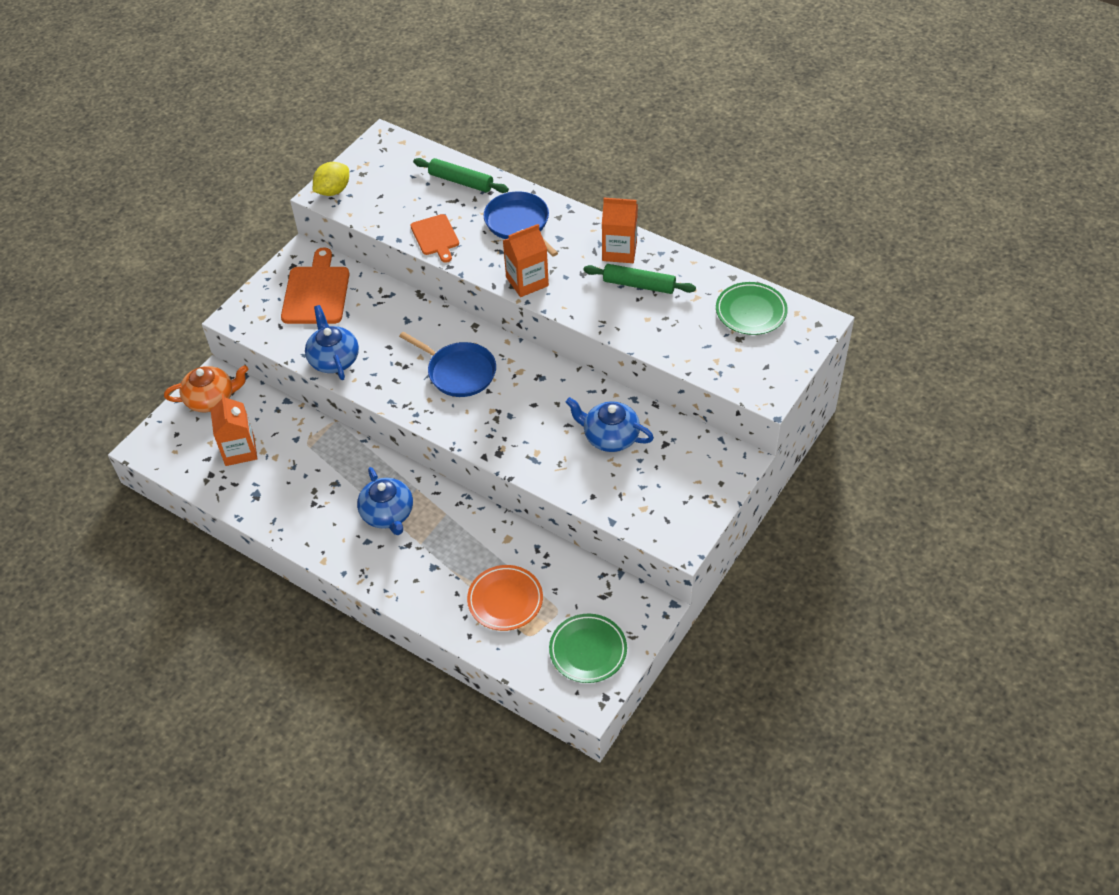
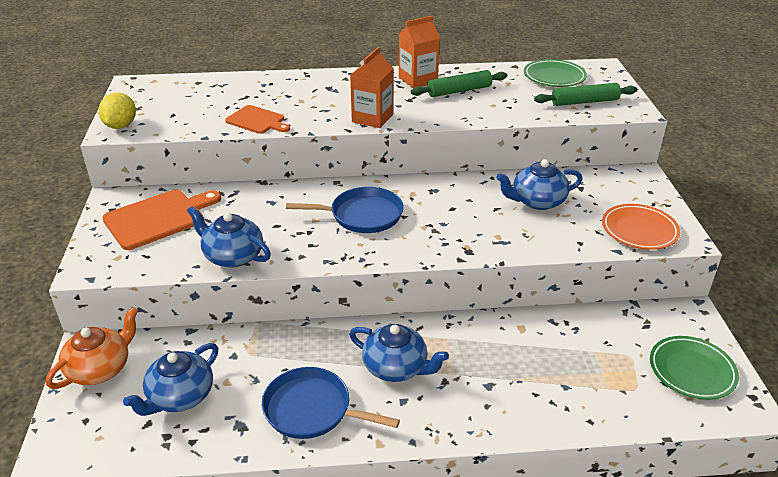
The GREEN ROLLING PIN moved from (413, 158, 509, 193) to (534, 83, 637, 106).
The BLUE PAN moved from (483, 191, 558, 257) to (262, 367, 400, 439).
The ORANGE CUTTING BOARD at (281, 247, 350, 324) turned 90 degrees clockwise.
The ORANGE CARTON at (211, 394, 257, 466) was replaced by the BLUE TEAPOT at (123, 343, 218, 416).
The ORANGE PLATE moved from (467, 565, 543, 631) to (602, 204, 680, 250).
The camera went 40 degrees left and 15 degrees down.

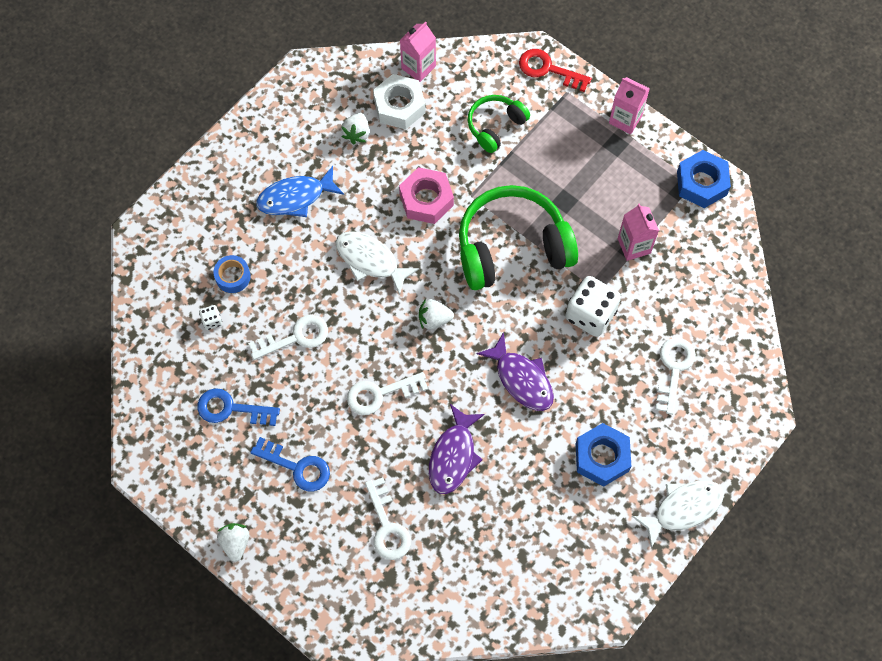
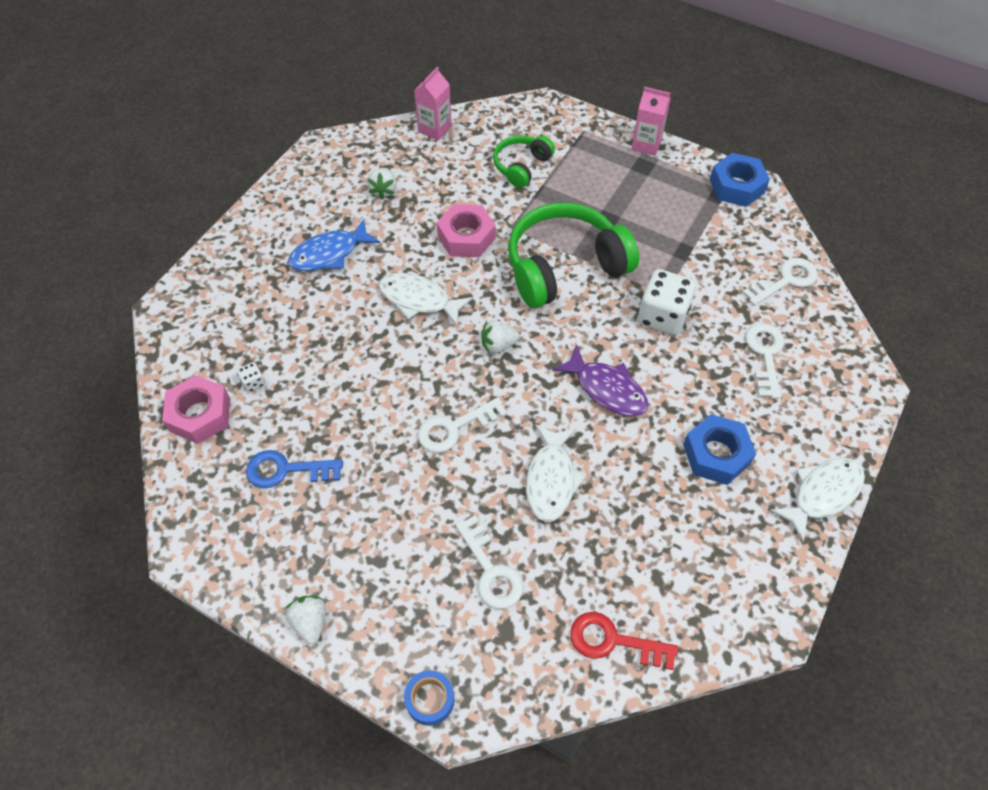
The RED KEY moved from (519, 49, 592, 92) to (570, 612, 678, 670).
The WHITE NUT at (373, 74, 425, 129) disappeared.
The PINK CARTON at (618, 203, 659, 261) disappeared.
The BLUE TAPE moved from (213, 255, 251, 293) to (404, 670, 454, 726).
The WHITE KEY moved from (248, 315, 328, 360) to (742, 258, 818, 306).
The PURPLE FISH at (429, 404, 485, 494) became the WHITE FISH at (526, 424, 586, 522).
The BLUE KEY at (250, 437, 330, 492) disappeared.
The PINK NUT at (162, 375, 230, 444) appeared.
The camera went 10 degrees left and 10 degrees down.

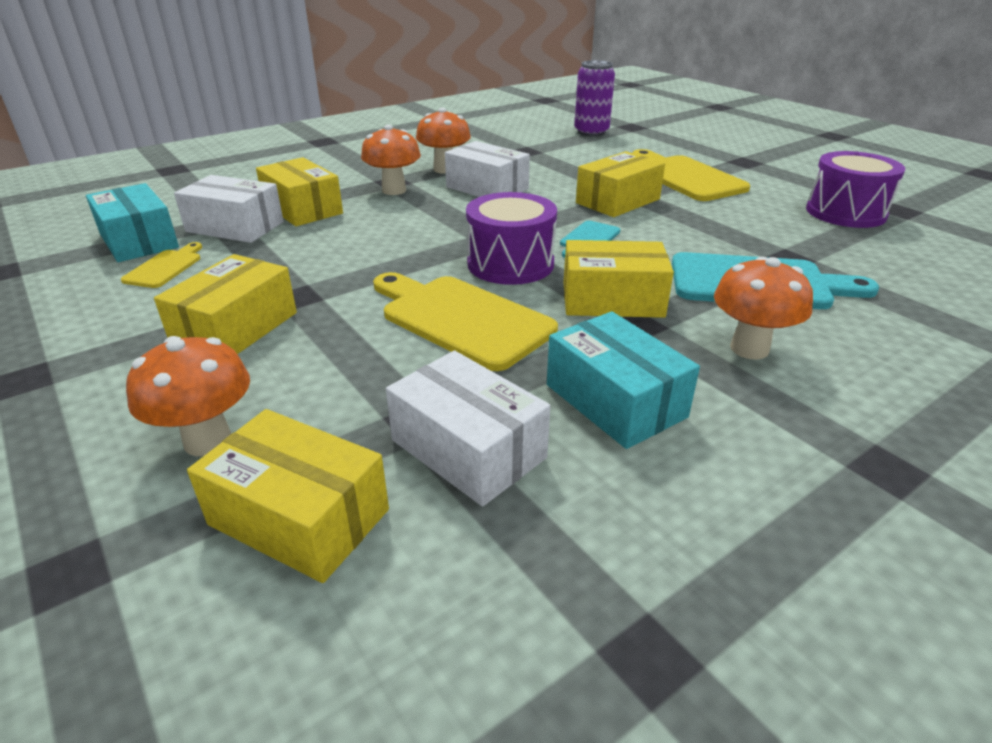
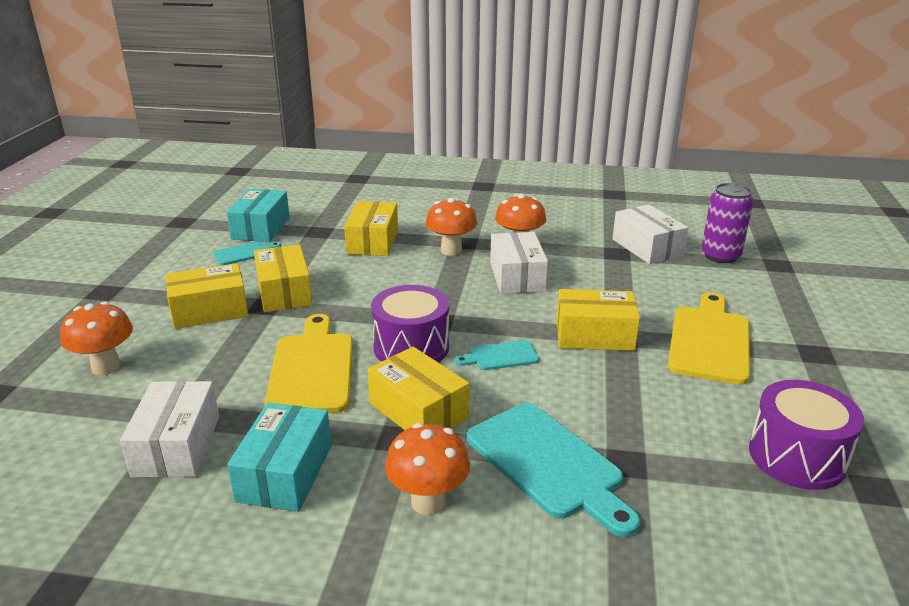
The WHITE BOX moved from (174, 175, 284, 243) to (612, 205, 688, 264).
The YELLOW CUTTING BOARD at (121, 242, 202, 288) became the TURQUOISE CUTTING BOARD at (213, 241, 281, 265).
The YELLOW BOX moved from (187, 409, 389, 583) to (254, 244, 313, 312).
The camera went 45 degrees right and 5 degrees down.

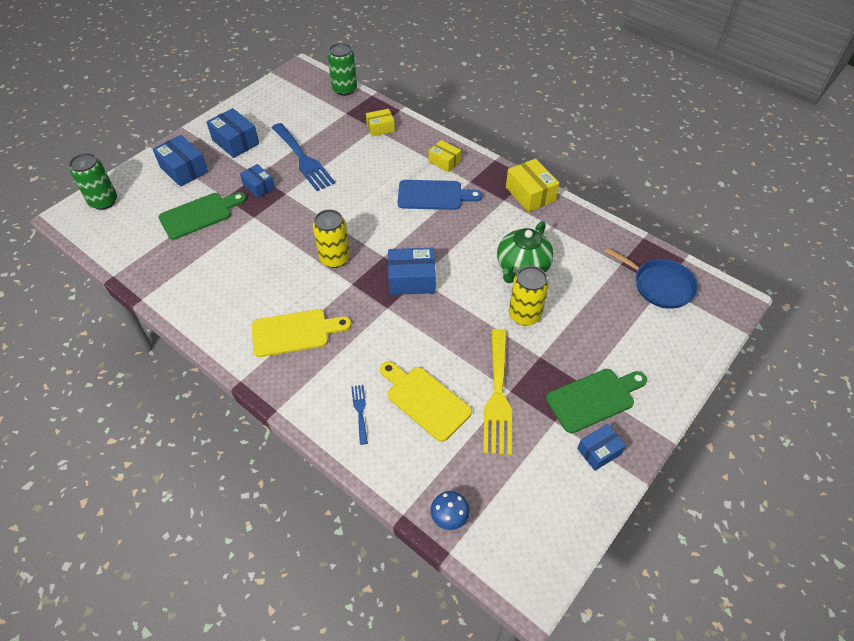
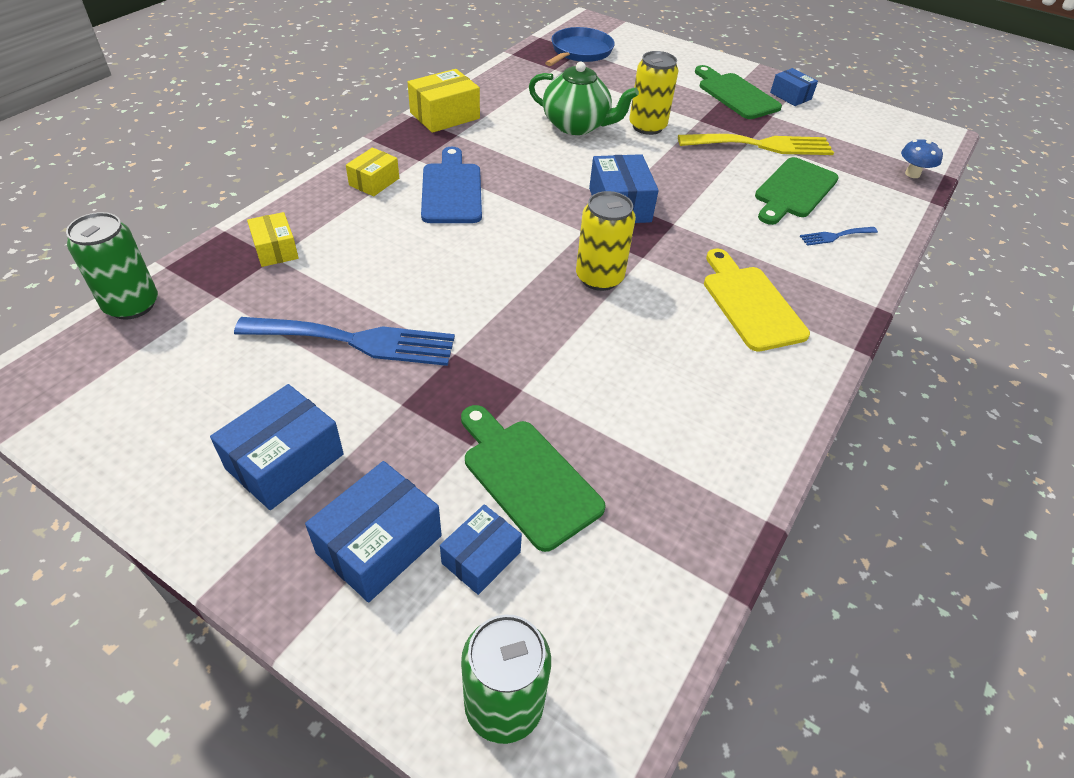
The BLUE FORK at (272, 123, 335, 191) turned 45 degrees clockwise.
The BLUE BOX moved from (240, 164, 275, 198) to (440, 504, 522, 595).
The YELLOW CUTTING BOARD at (380, 361, 472, 442) became the GREEN CUTTING BOARD at (755, 157, 839, 225).
The camera went 100 degrees left and 5 degrees down.

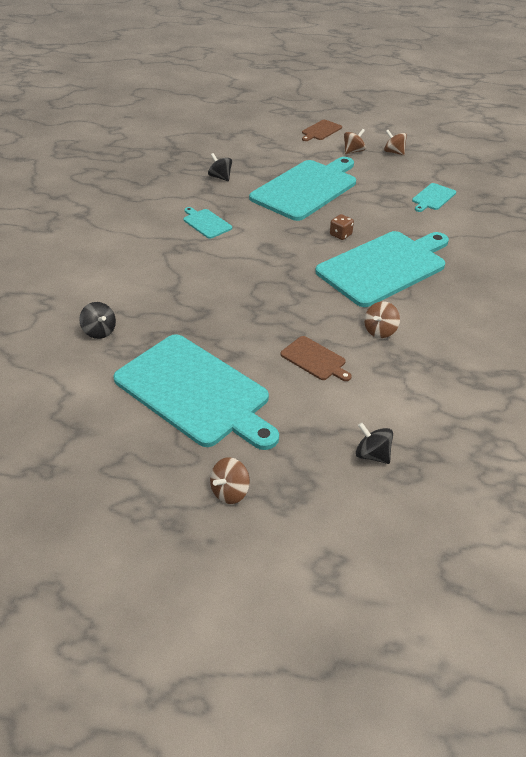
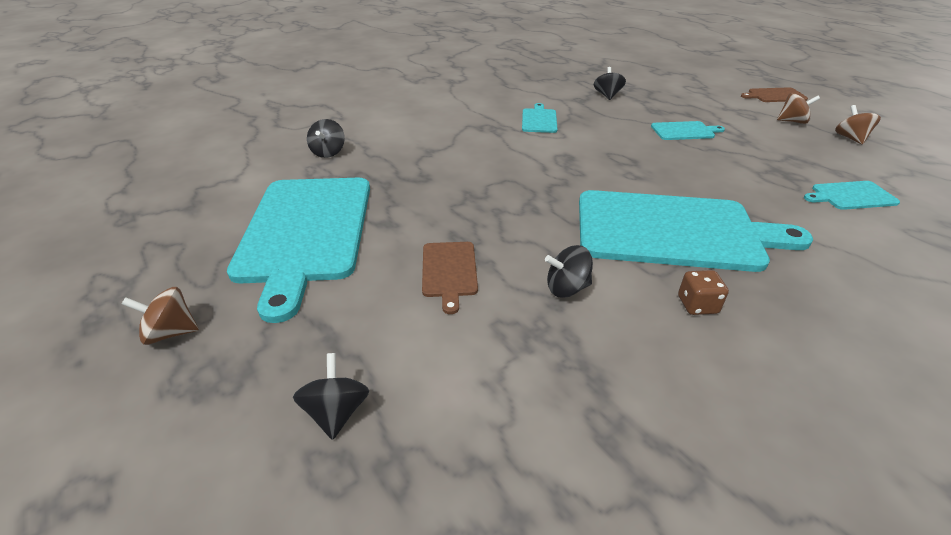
The TURQUOISE CUTTING BOARD at (249, 157, 356, 221) changed to 0.43 times the size.
The BROWN DICE moved from (330, 214, 354, 240) to (678, 270, 729, 315).
The BROWN SPINNING TOP at (364, 301, 400, 338) became the BLACK SPINNING TOP at (545, 245, 593, 298).
The camera went 45 degrees right and 5 degrees down.

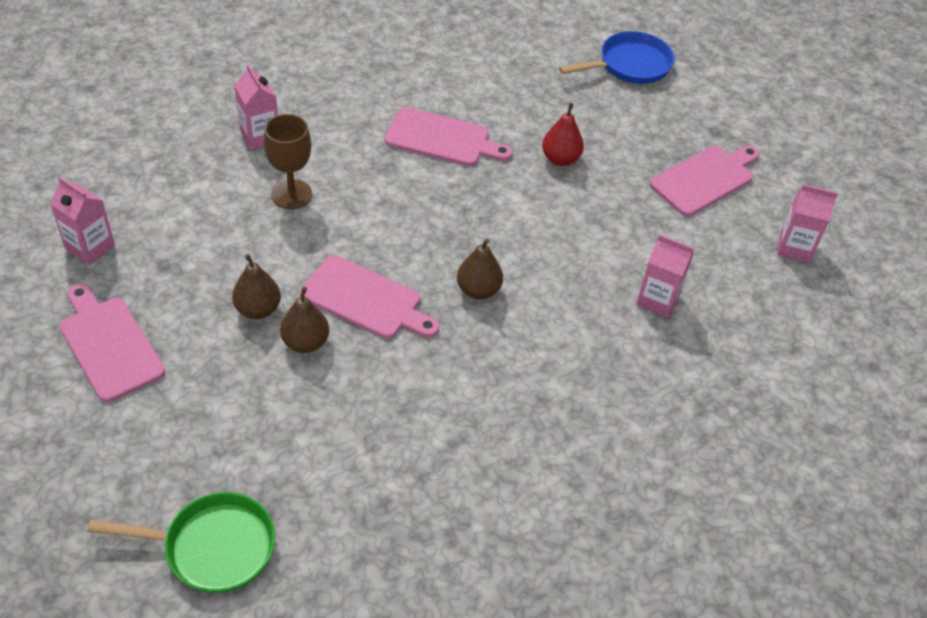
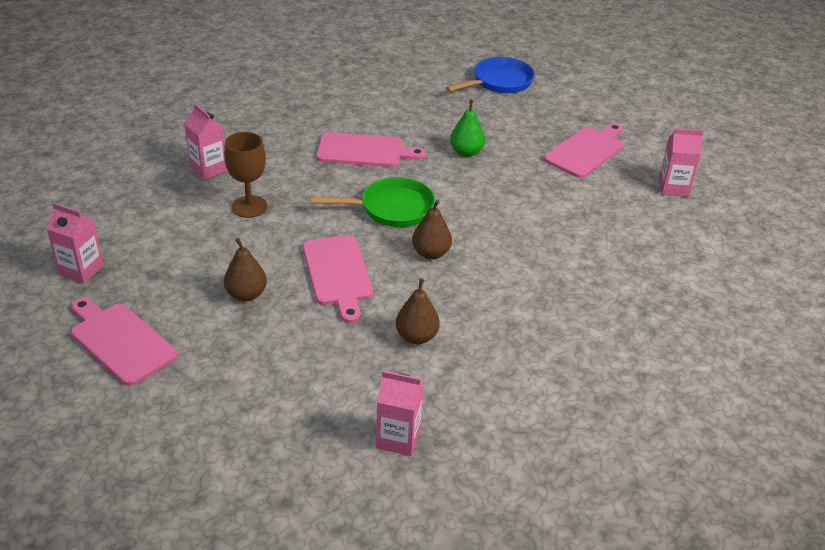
The RED PEAR at (542, 103, 584, 166) became the GREEN PEAR at (450, 100, 485, 157).
The PINK CARTON moved from (636, 234, 694, 318) to (376, 370, 423, 456).
The PINK CUTTING BOARD at (300, 255, 439, 339) turned 60 degrees clockwise.
The BROWN PEAR moved from (280, 287, 329, 353) to (396, 279, 440, 344).
The GREEN PAN moved from (88, 492, 275, 593) to (310, 177, 435, 227).
The camera went 10 degrees left and 10 degrees down.

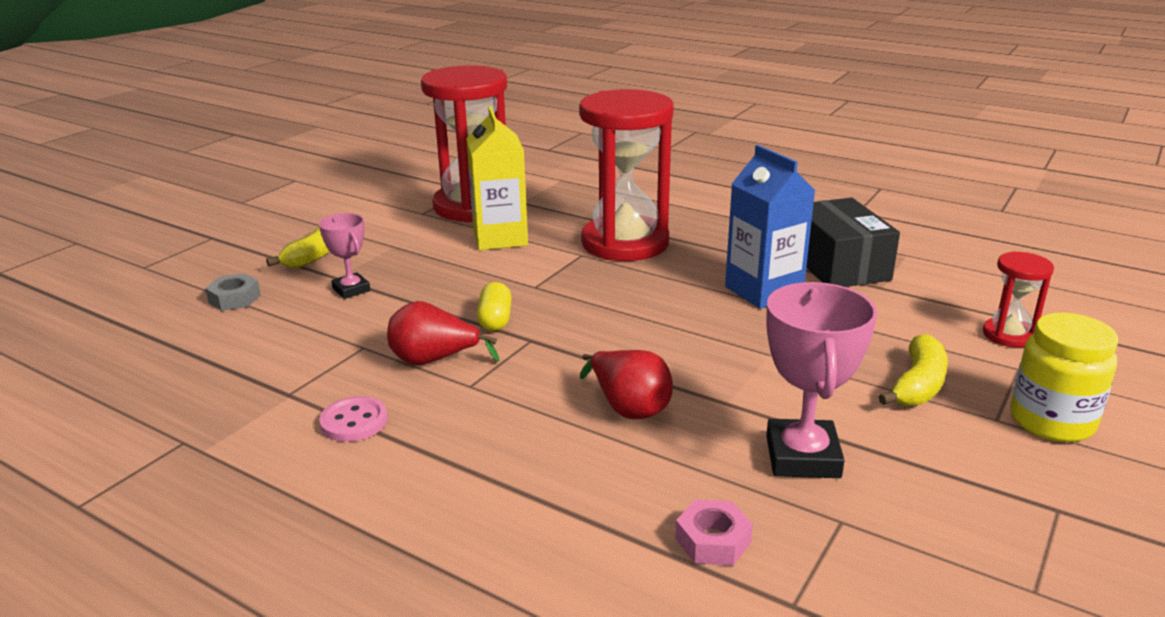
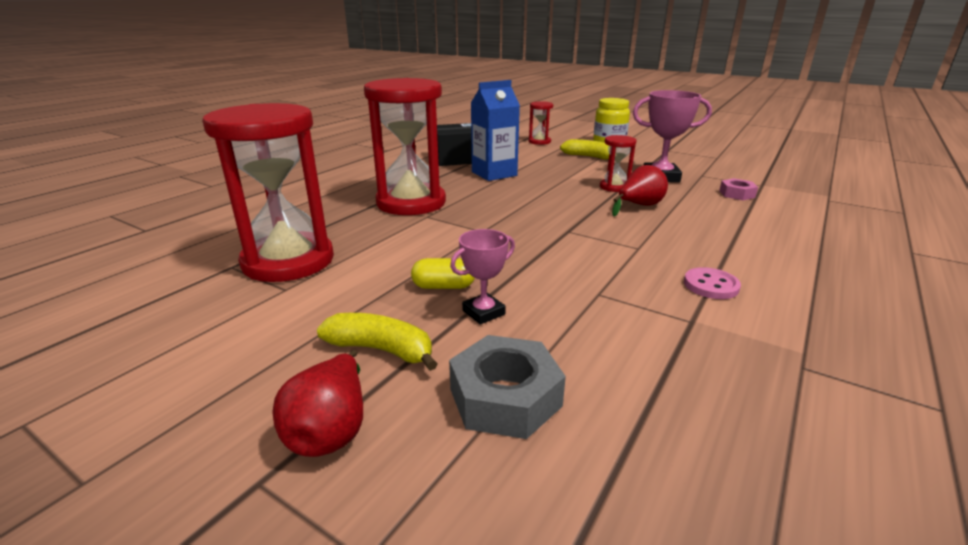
The YELLOW CARTON at (466, 106, 528, 250) disappeared.
The GREY NUT at (205, 273, 261, 311) changed to 1.67 times the size.
The YELLOW CAPSULE moved from (477, 282, 512, 331) to (411, 258, 475, 289).
The RED PEAR moved from (387, 301, 500, 365) to (272, 350, 363, 457).
The RED HOURGLASS at (600, 135, 636, 192) appeared.
The camera went 90 degrees left and 0 degrees up.

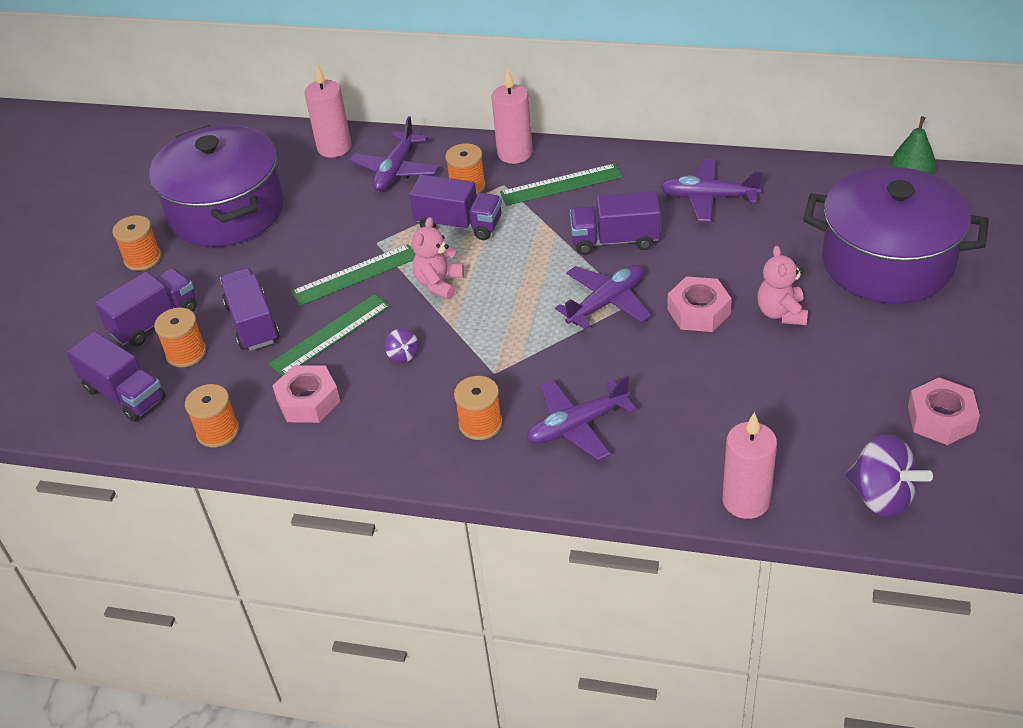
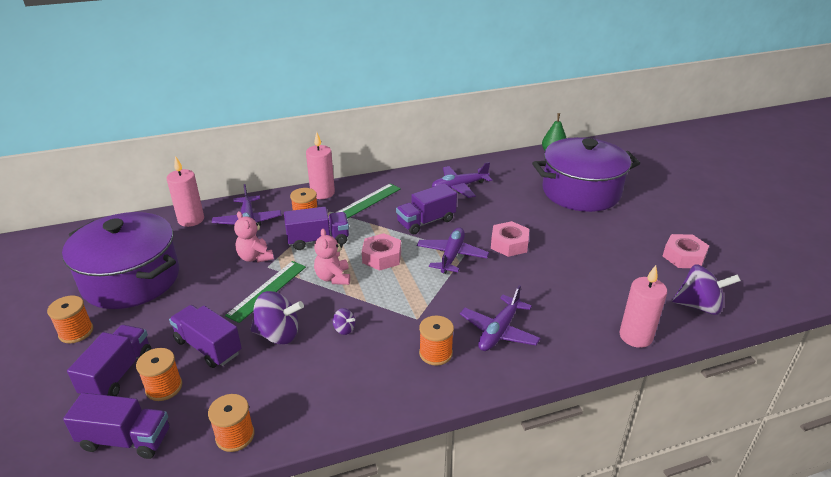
The PINK TEDDY BEAR moved from (757, 246, 808, 325) to (234, 211, 274, 263).
The GREEN RULER at (269, 294, 390, 376) was replaced by the PURPLE SPINNING TOP at (250, 291, 304, 344).
The PINK NUT moved from (273, 365, 340, 423) to (362, 233, 401, 271).
The camera went 35 degrees left and 10 degrees down.

